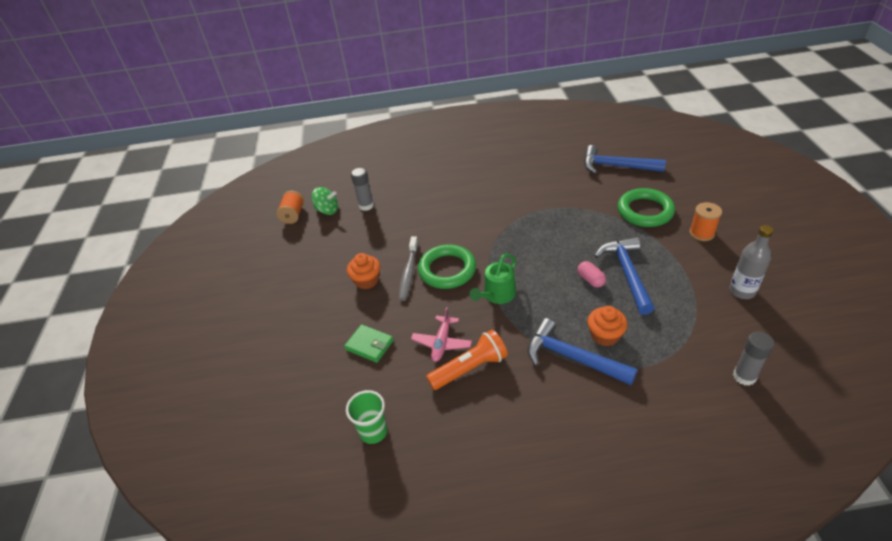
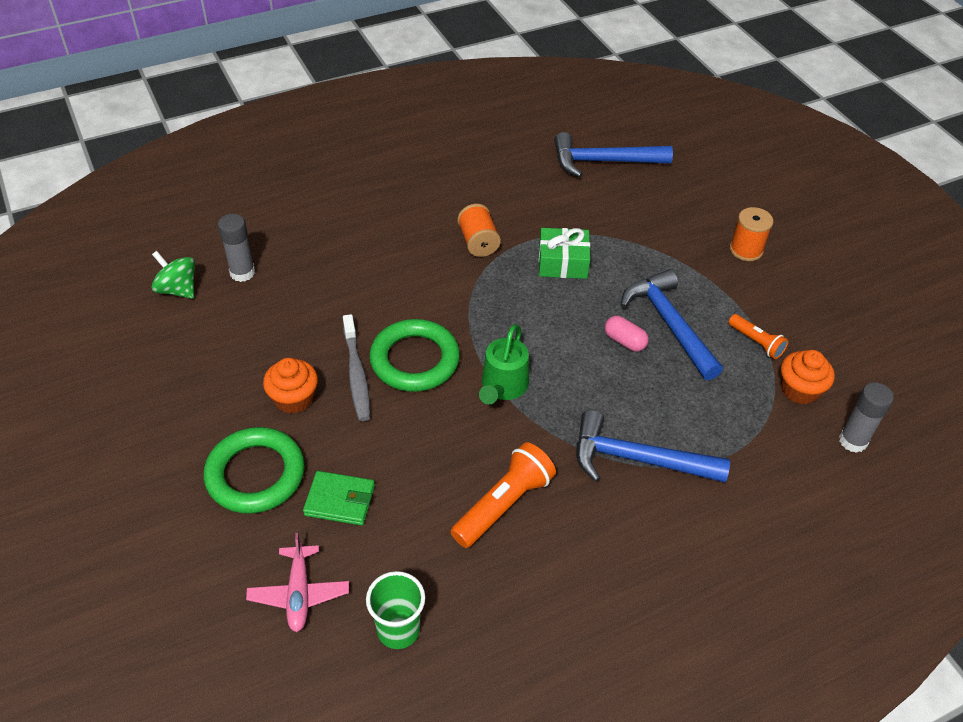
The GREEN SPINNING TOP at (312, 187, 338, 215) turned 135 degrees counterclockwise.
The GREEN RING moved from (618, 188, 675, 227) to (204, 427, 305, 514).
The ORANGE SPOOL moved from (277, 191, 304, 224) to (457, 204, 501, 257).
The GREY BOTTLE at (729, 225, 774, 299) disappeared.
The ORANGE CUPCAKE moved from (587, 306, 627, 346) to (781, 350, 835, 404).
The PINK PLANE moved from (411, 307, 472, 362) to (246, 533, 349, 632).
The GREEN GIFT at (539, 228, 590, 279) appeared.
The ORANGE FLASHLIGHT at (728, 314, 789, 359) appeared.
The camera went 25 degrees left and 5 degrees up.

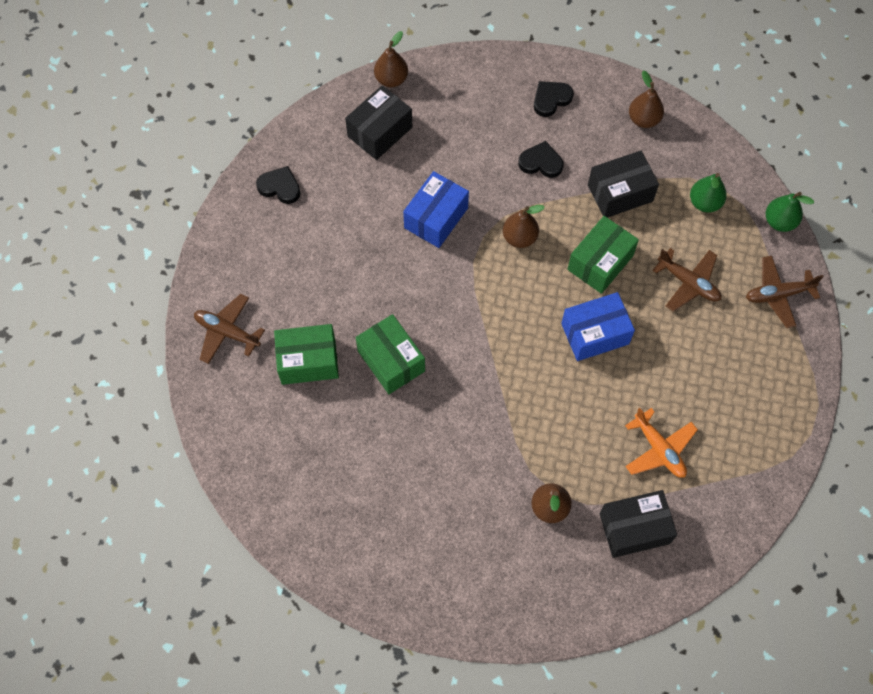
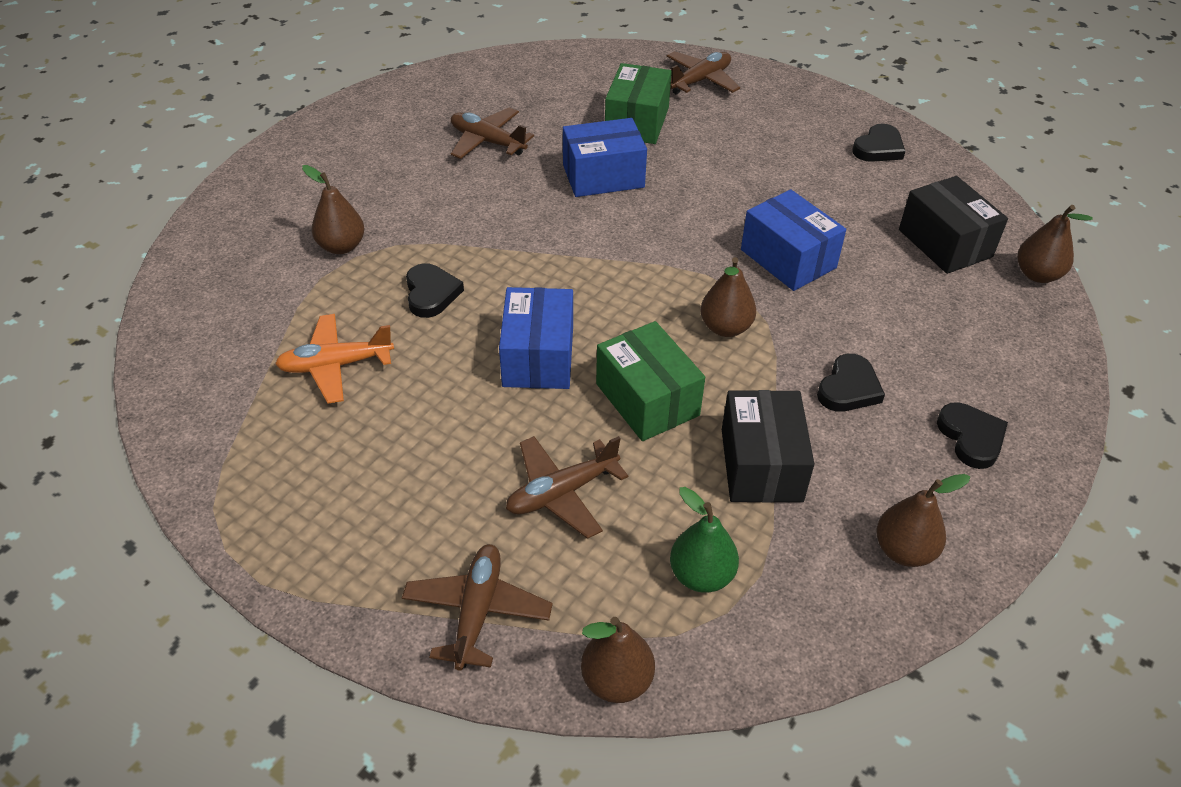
The GREEN PEAR at (766, 192, 814, 232) became the BROWN PEAR at (581, 617, 655, 703).
The GREEN BOX at (356, 314, 425, 394) became the BLUE BOX at (563, 118, 647, 197).
The BLACK BOX at (600, 490, 677, 558) disappeared.
The BROWN PLANE at (451, 107, 534, 159) appeared.
The BLACK HEART at (406, 263, 464, 318) appeared.
The camera went 110 degrees right and 20 degrees down.

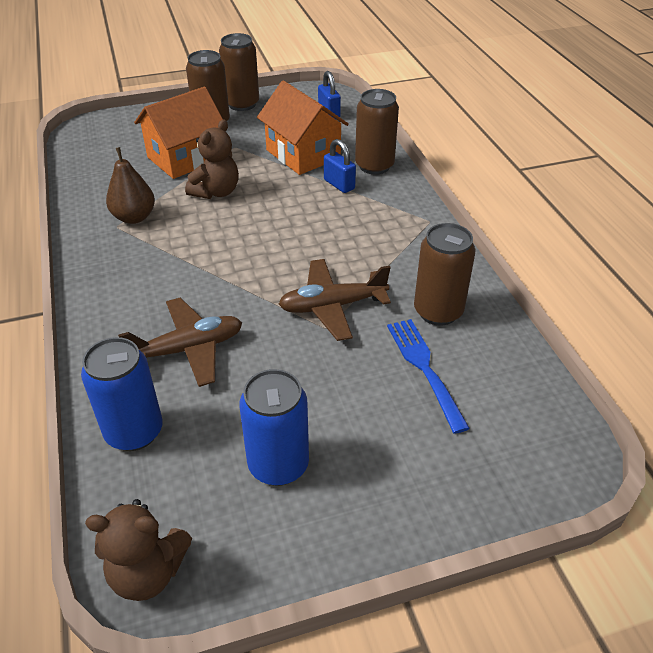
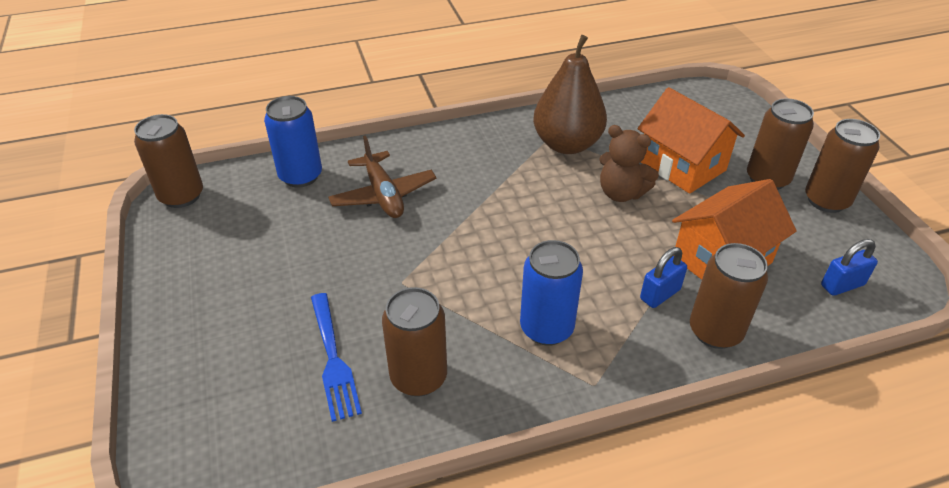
The BROWN PEAR at (106, 147, 155, 224) changed to 1.58 times the size.
The BROWN PLANE at (279, 259, 391, 341) disappeared.
The BLUE FORK at (387, 319, 470, 434) turned 90 degrees clockwise.
The BLUE CAN moved from (239, 369, 309, 486) to (520, 240, 583, 346).
The BROWN TEDDY BEAR at (85, 499, 192, 601) was replaced by the BROWN CAN at (134, 114, 203, 208).
The camera went 90 degrees right and 0 degrees up.

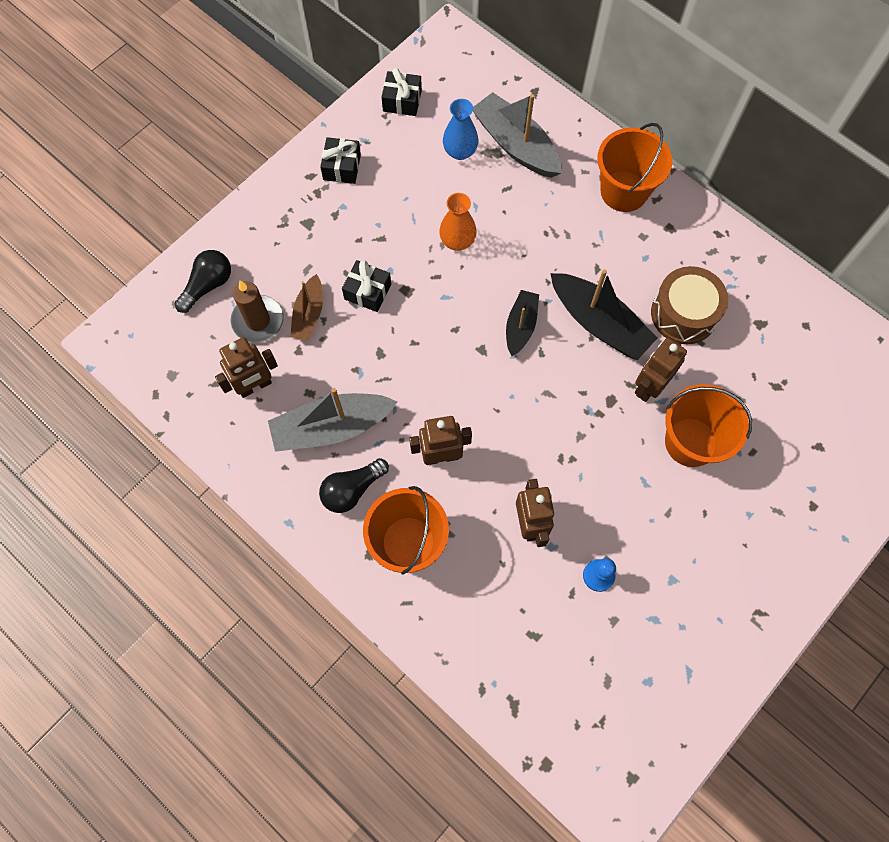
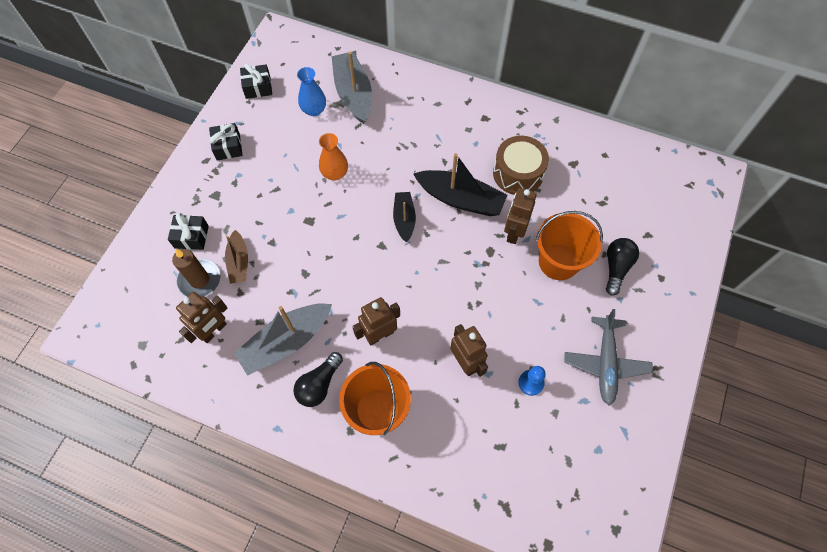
The GREY BOAT at (473, 92, 562, 178) turned 45 degrees clockwise.
The ORANGE BUCKET at (597, 123, 672, 212) disappeared.
The BLACK LIGHT BULB moved from (174, 250, 231, 313) to (606, 238, 639, 296).
The BLACK GIFT moved from (342, 260, 391, 312) to (168, 213, 209, 250).
The GREY PLANE at (564, 309, 653, 405) appeared.
The camera went 20 degrees left and 5 degrees down.

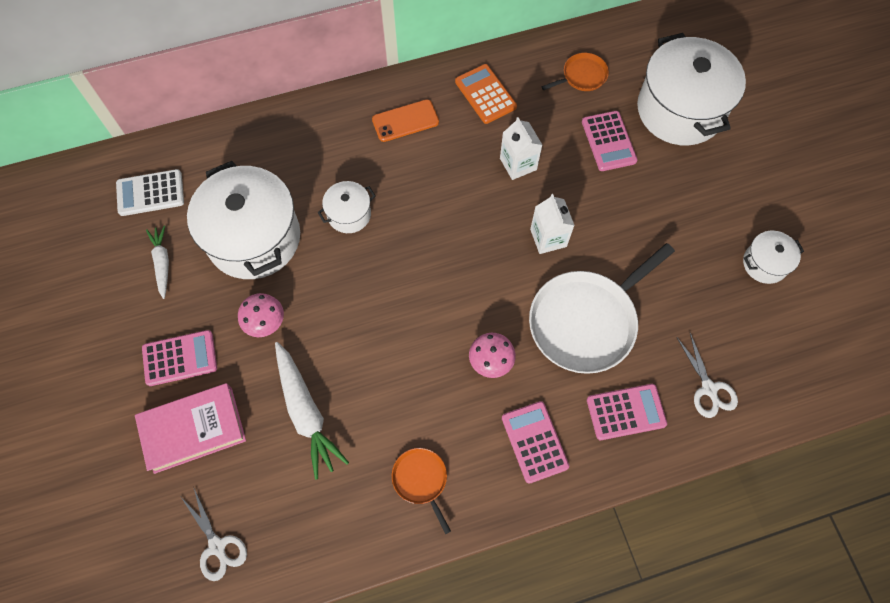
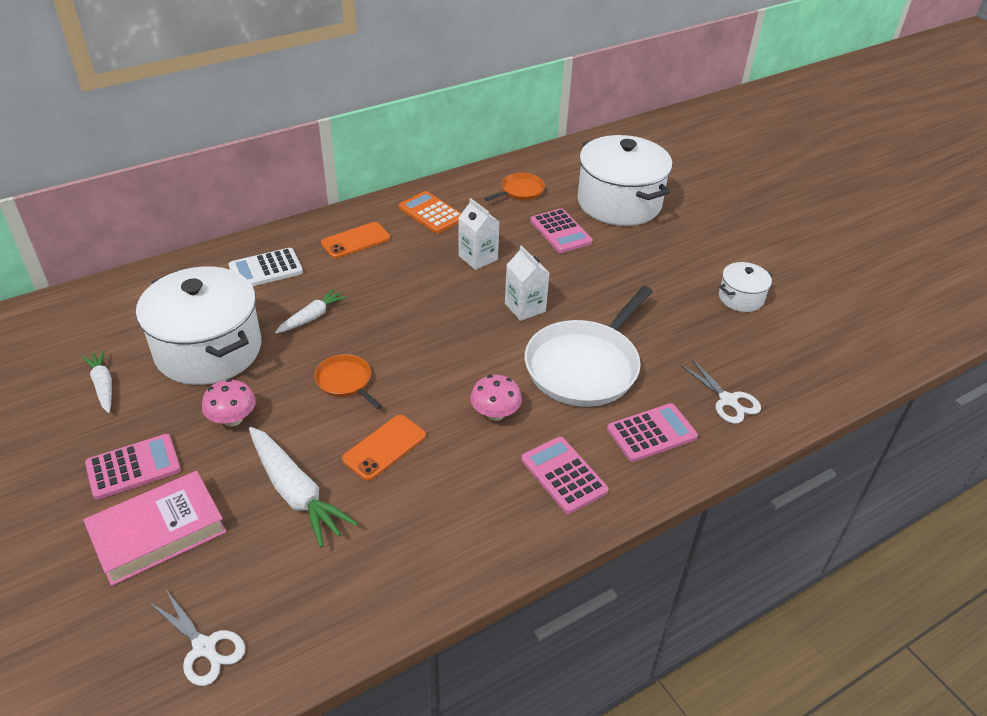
The WHITE CALCULATOR moved from (116, 169, 184, 216) to (228, 248, 303, 286).
The WHITE POT at (317, 181, 376, 233) was replaced by the WHITE CARROT at (275, 289, 347, 334).
The ORANGE PAN moved from (392, 448, 451, 534) to (314, 354, 382, 409).
The ORANGE PHONE at (342, 415, 426, 481) appeared.
The camera went 15 degrees left and 25 degrees down.

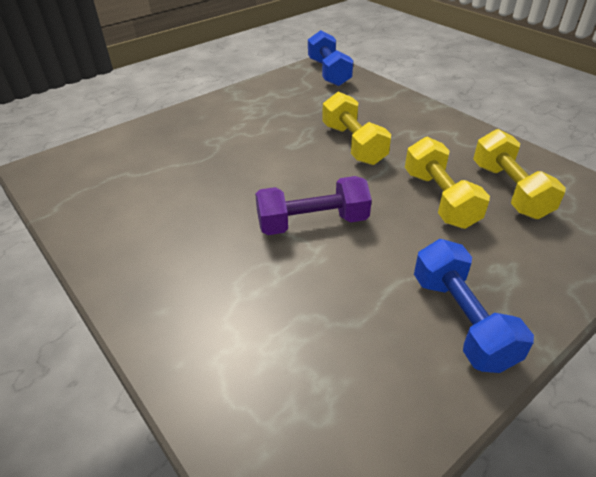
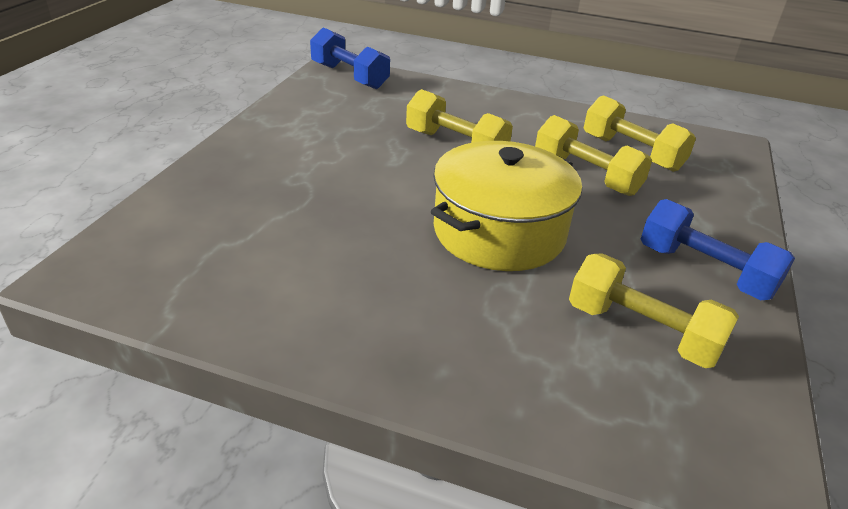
The PURPLE DUMBBELL at (255, 176, 372, 235) was replaced by the YELLOW POT at (431, 141, 582, 271).
The YELLOW DUMBBELL at (569, 253, 739, 368) appeared.
The camera went 35 degrees left and 5 degrees down.

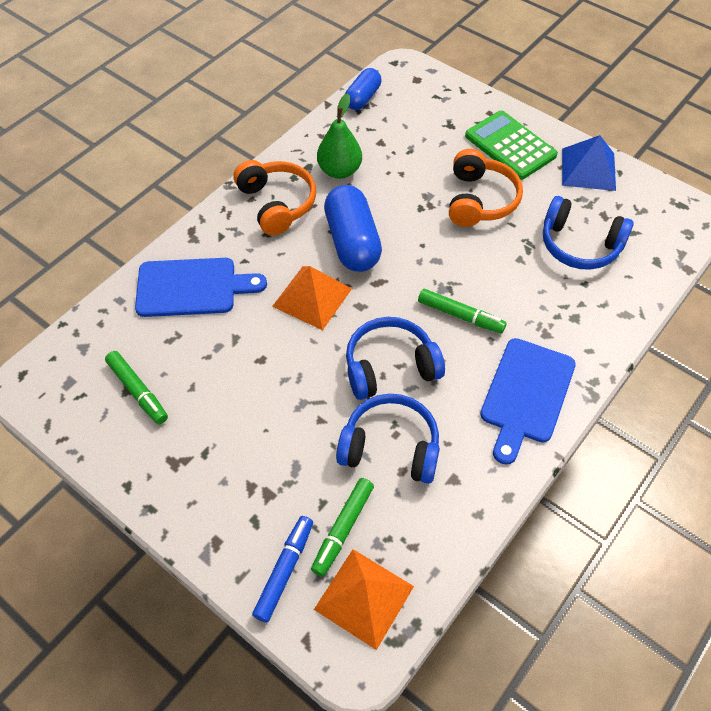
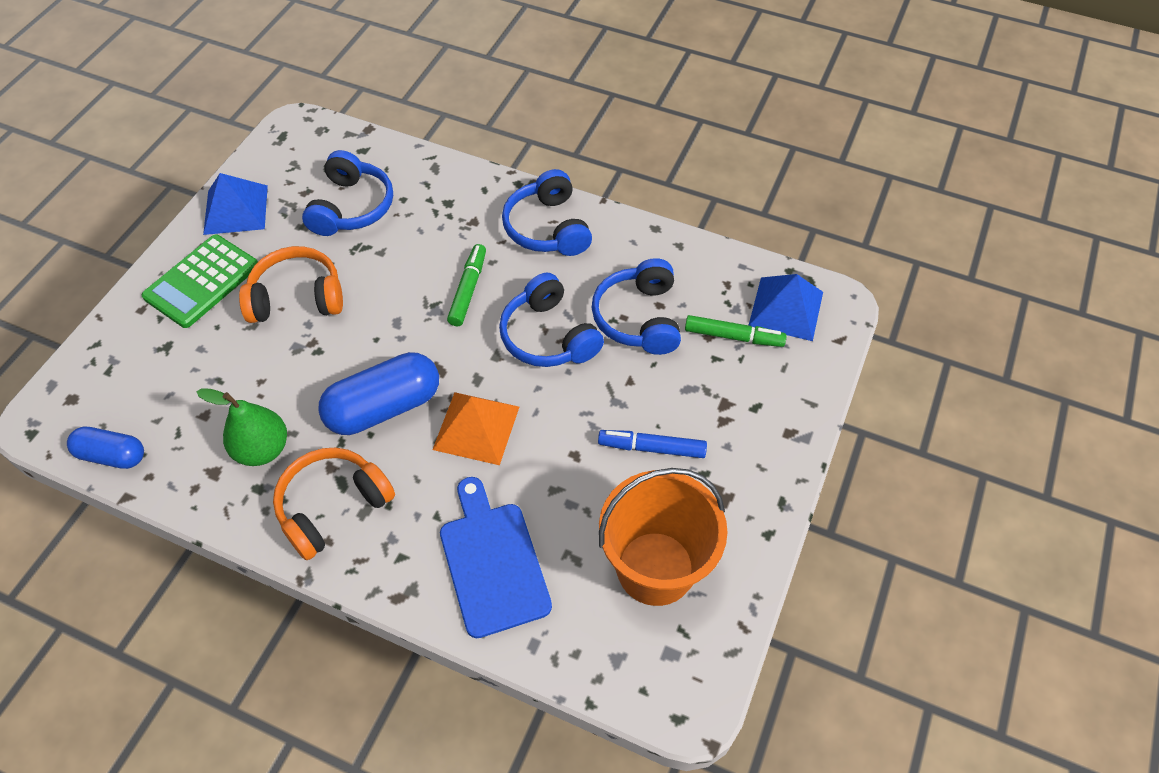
The BLUE CUTTING BOARD at (480, 338, 576, 465) was replaced by the BLUE HEADPHONES at (502, 169, 592, 256).
The GREEN MARKER at (105, 351, 168, 424) was replaced by the ORANGE BUCKET at (599, 468, 728, 606).
The BLUE MARKER moved from (252, 516, 313, 623) to (598, 430, 707, 458).
The ORANGE PYRAMID at (314, 549, 414, 650) became the BLUE PYRAMID at (749, 274, 823, 341).
The camera went 105 degrees left and 0 degrees up.

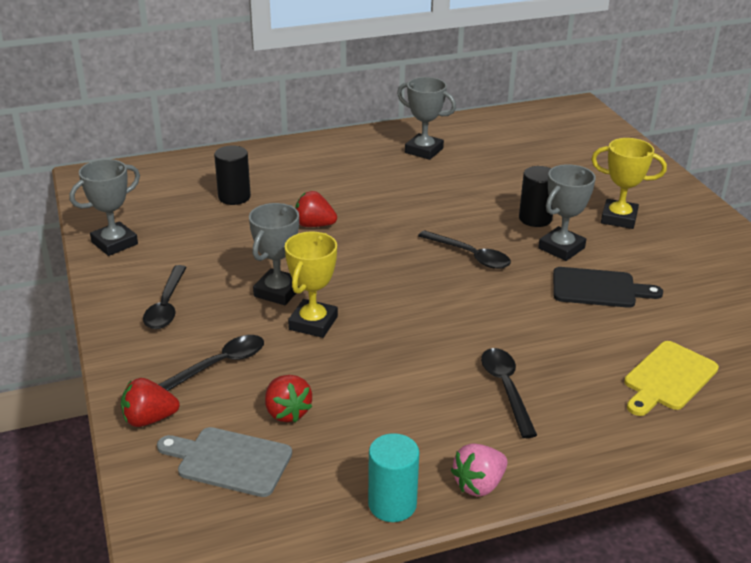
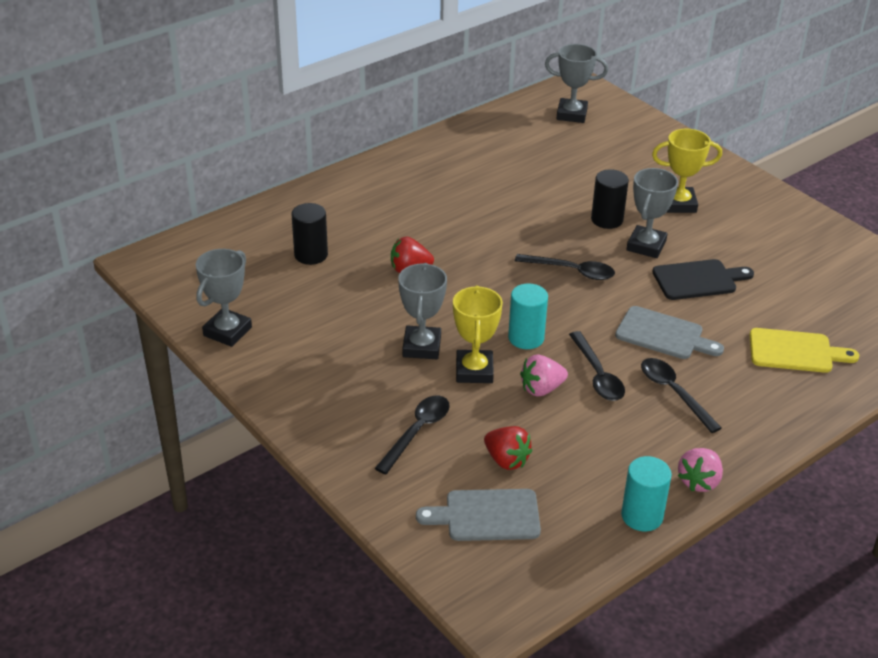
The GREY TROPHY moved from (397, 77, 456, 160) to (545, 44, 608, 123).
The BLACK SPOON moved from (143, 265, 187, 329) to (569, 331, 625, 401).
The YELLOW CUTTING BOARD at (624, 341, 719, 416) turned 105 degrees counterclockwise.
The RED STRAWBERRY at (121, 378, 180, 427) disappeared.
The TURQUOISE CYLINDER at (508, 283, 548, 349) appeared.
The GREY CUTTING BOARD at (615, 306, 724, 359) appeared.
The PINK STRAWBERRY at (520, 355, 568, 396) appeared.
The camera went 20 degrees left and 5 degrees up.

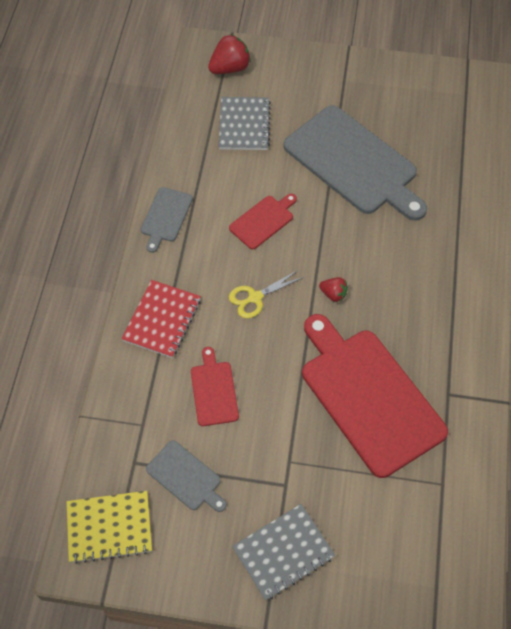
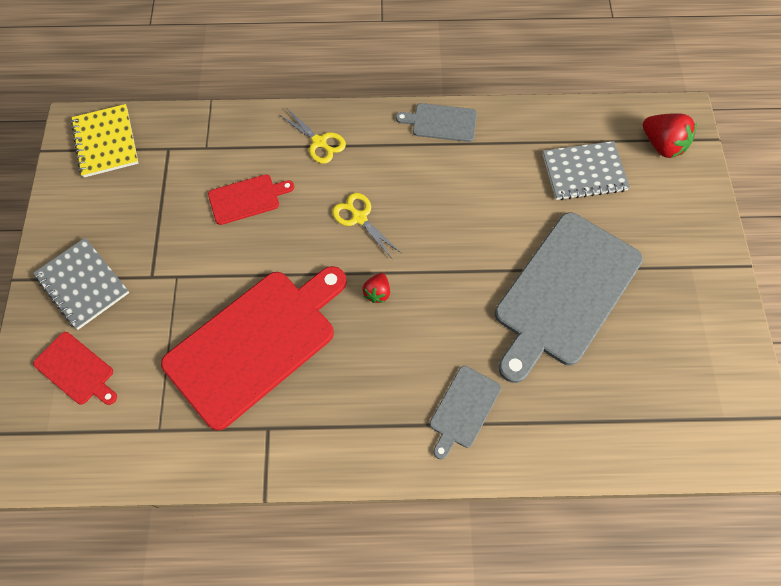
The RED CUTTING BOARD moved from (229, 194, 297, 250) to (33, 332, 117, 405).
The RED NOTEBOOK at (122, 280, 201, 358) was replaced by the YELLOW SCISSORS at (278, 108, 346, 164).
The GREY CUTTING BOARD moved from (146, 440, 226, 512) to (430, 366, 501, 459).
The camera went 80 degrees right and 5 degrees up.

